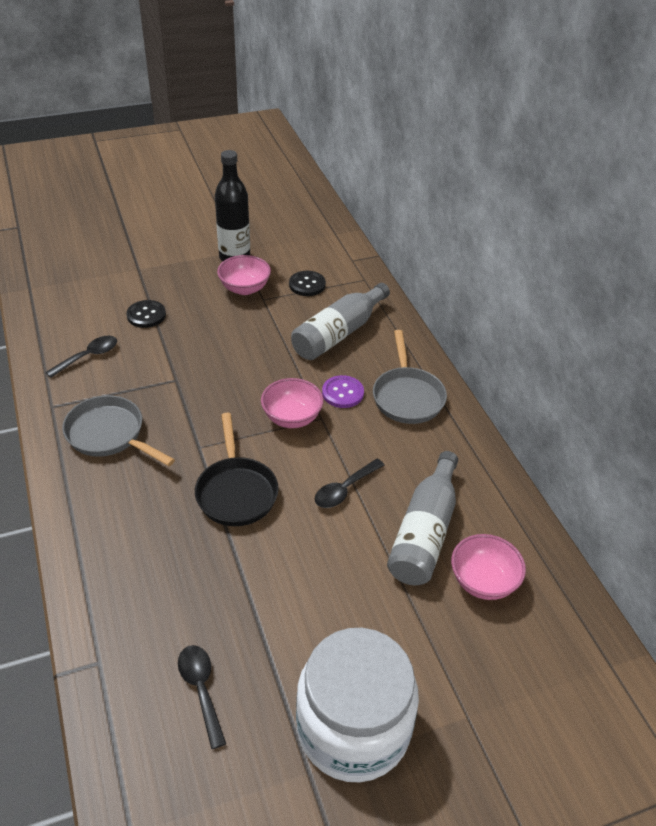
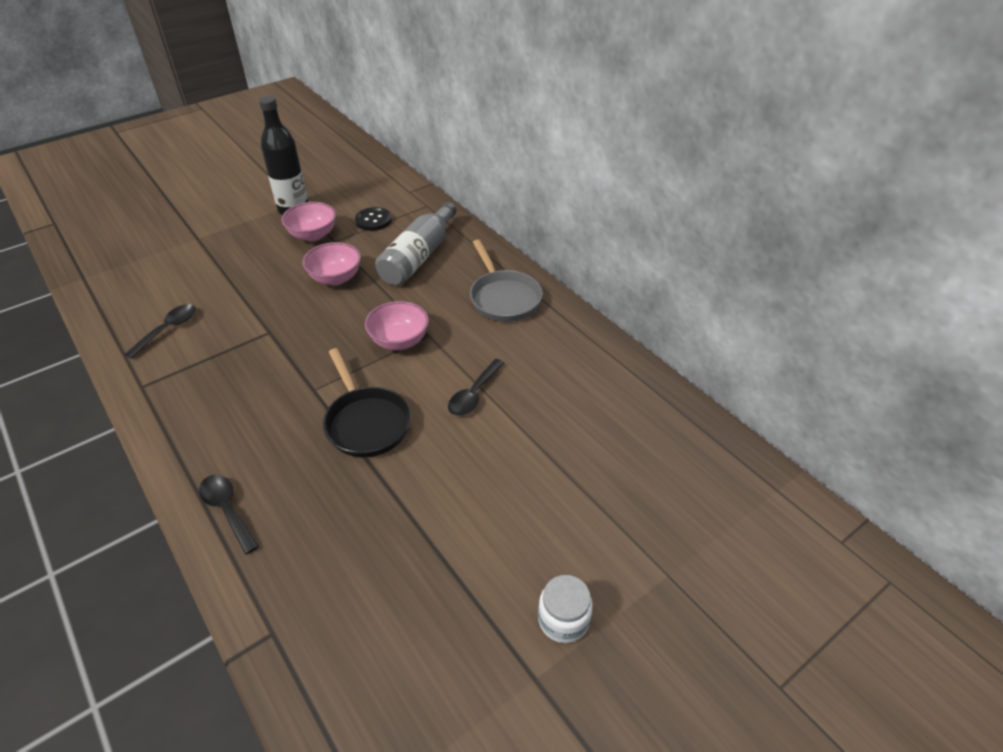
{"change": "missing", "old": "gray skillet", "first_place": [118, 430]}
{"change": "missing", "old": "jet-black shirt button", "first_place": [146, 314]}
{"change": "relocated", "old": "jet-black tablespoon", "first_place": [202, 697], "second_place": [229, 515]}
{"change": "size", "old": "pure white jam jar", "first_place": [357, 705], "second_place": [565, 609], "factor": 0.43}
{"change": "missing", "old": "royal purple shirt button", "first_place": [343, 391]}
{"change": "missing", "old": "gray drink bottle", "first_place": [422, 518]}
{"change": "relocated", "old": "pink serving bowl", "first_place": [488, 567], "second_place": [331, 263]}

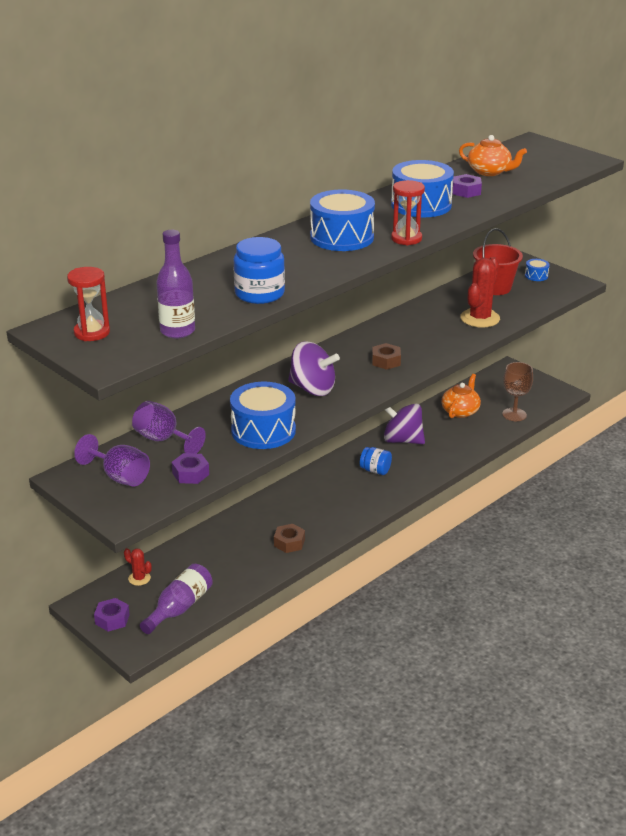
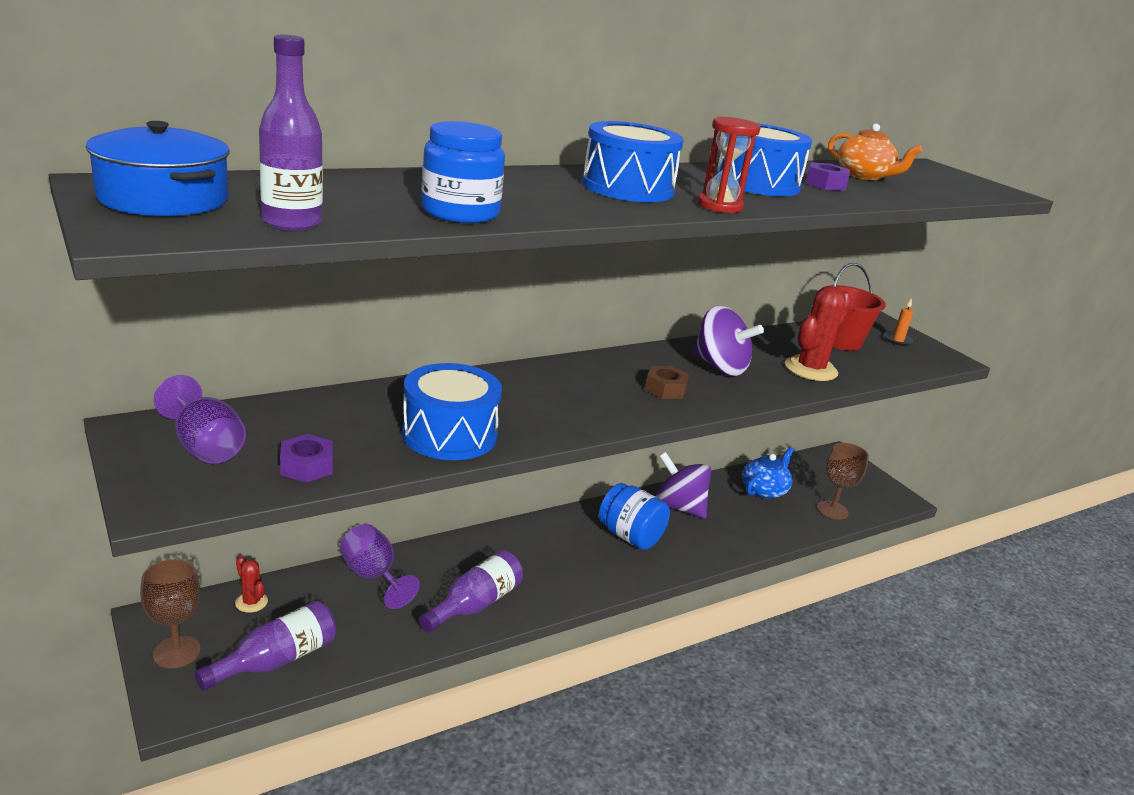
{"change": "exchanged", "old": "crimson hourglass", "new": "cobalt stockpot", "first_place": [88, 304], "second_place": [158, 168]}
{"change": "exchanged", "old": "royal purple nut", "new": "dark brown chalice", "first_place": [112, 615], "second_place": [170, 614]}
{"change": "relocated", "old": "royal purple chalice", "first_place": [169, 427], "second_place": [380, 566]}
{"change": "exchanged", "old": "dark brown nut", "new": "royal purple drink bottle", "first_place": [289, 538], "second_place": [471, 591]}
{"change": "relocated", "old": "royal purple whirligig", "first_place": [314, 368], "second_place": [728, 340]}
{"change": "size", "old": "cobalt jam jar", "first_place": [376, 461], "second_place": [634, 516], "factor": 1.59}
{"change": "colour", "old": "orange teapot", "new": "cobalt teapot", "first_place": [461, 396], "second_place": [768, 473]}
{"change": "exchanged", "old": "cobalt snare drum", "new": "orange pillar candle", "first_place": [537, 270], "second_place": [898, 322]}

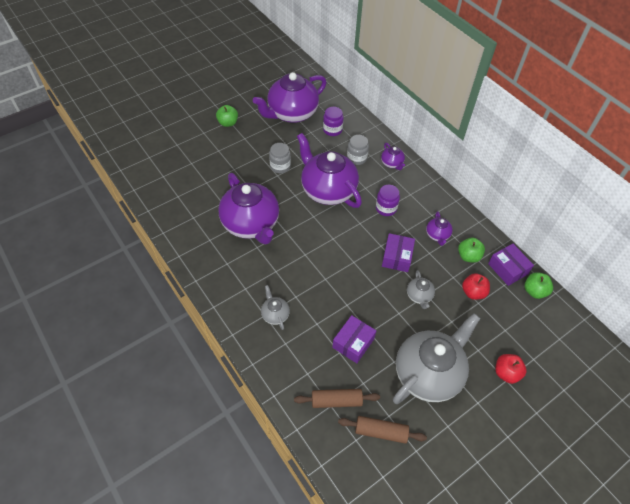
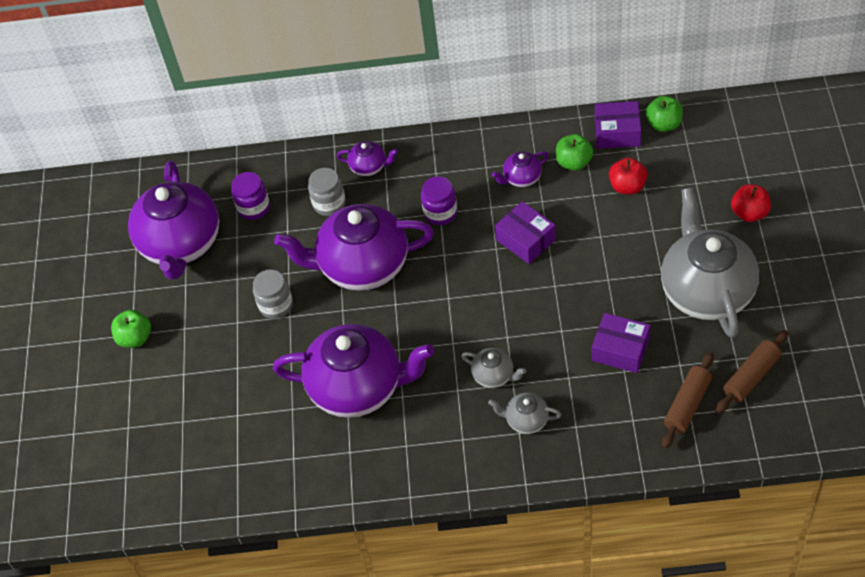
{"change": "spun", "old": "royal purple box", "first_place": [354, 339], "second_place": [621, 343], "degrees": -45}
{"change": "relocated", "old": "gray teapot", "first_place": [421, 289], "second_place": [493, 368]}
{"change": "spun", "old": "royal purple teapot", "first_place": [439, 228], "second_place": [520, 169], "degrees": 120}

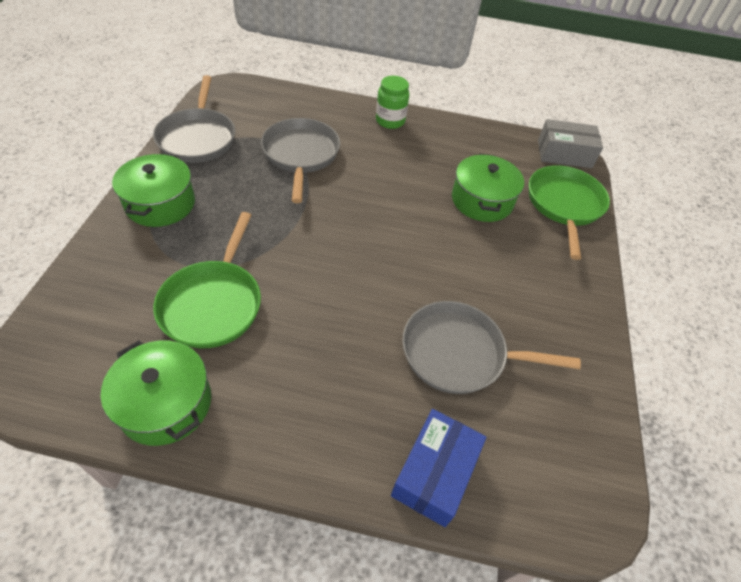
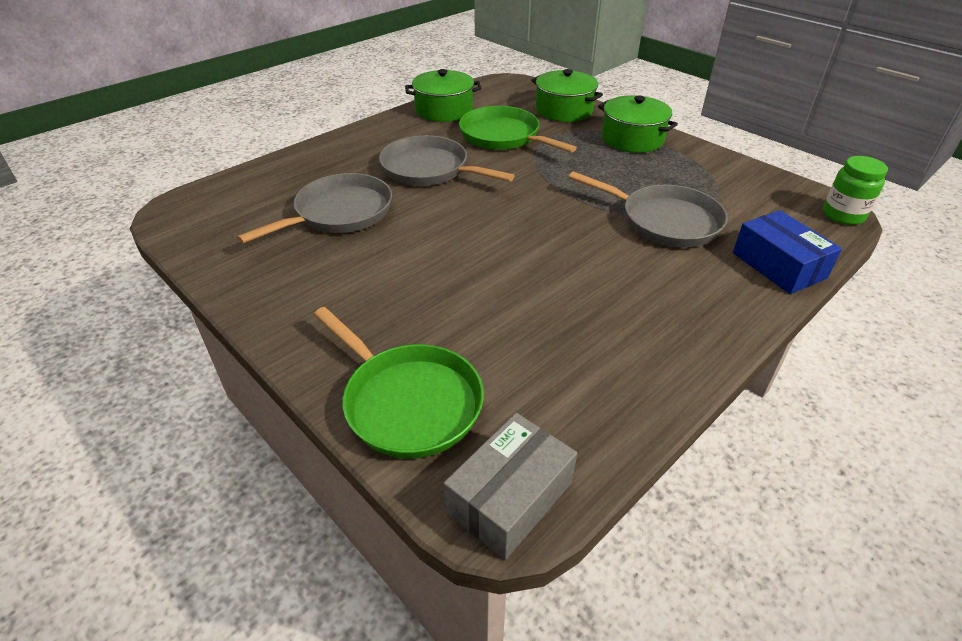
{"change": "relocated", "old": "gray skillet", "first_place": [194, 119], "second_place": [447, 160]}
{"change": "relocated", "old": "leaf-green jam jar", "first_place": [392, 102], "second_place": [855, 190]}
{"change": "relocated", "old": "cobalt box", "first_place": [438, 468], "second_place": [787, 252]}
{"change": "relocated", "old": "leaf-green stockpot", "first_place": [488, 188], "second_place": [567, 95]}

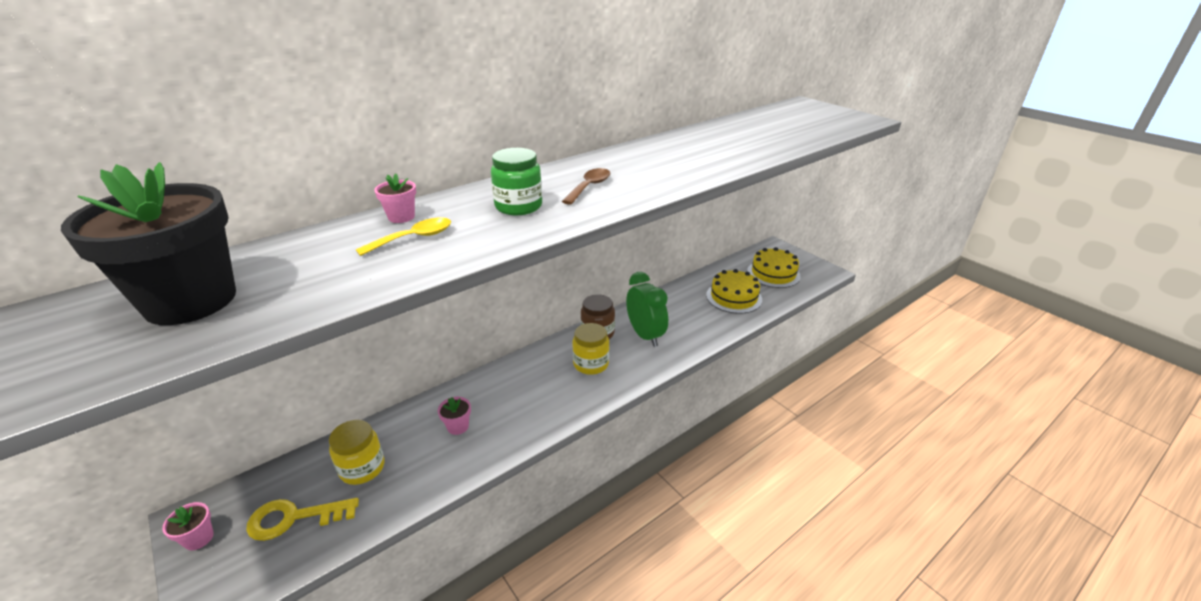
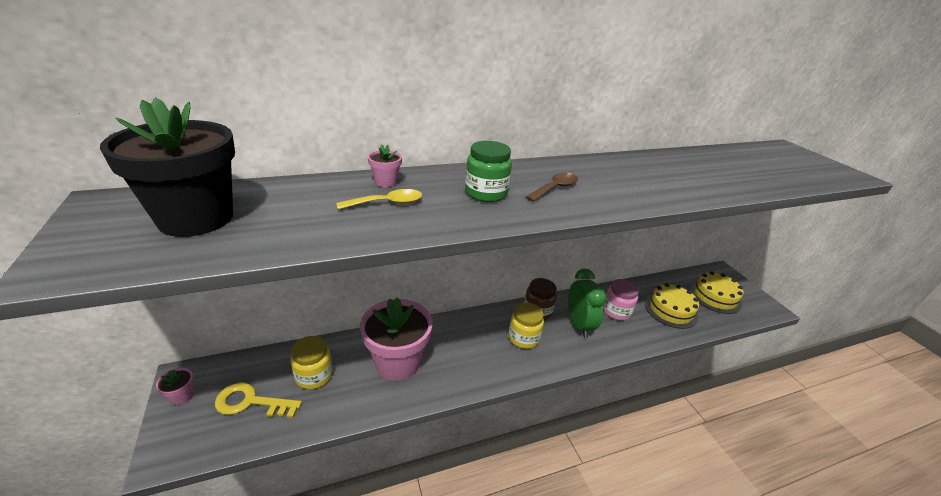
{"change": "size", "old": "pink plant pot", "first_place": [454, 416], "second_place": [396, 339], "factor": 2.47}
{"change": "appeared", "new": "pink jam jar", "second_place": [621, 300]}

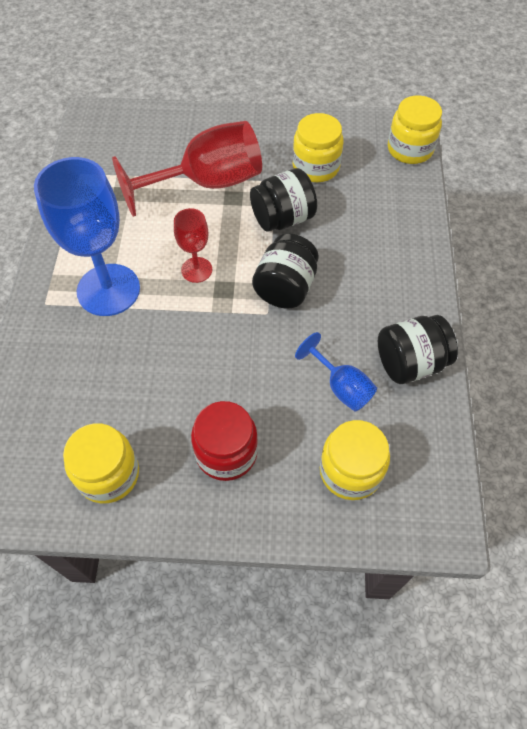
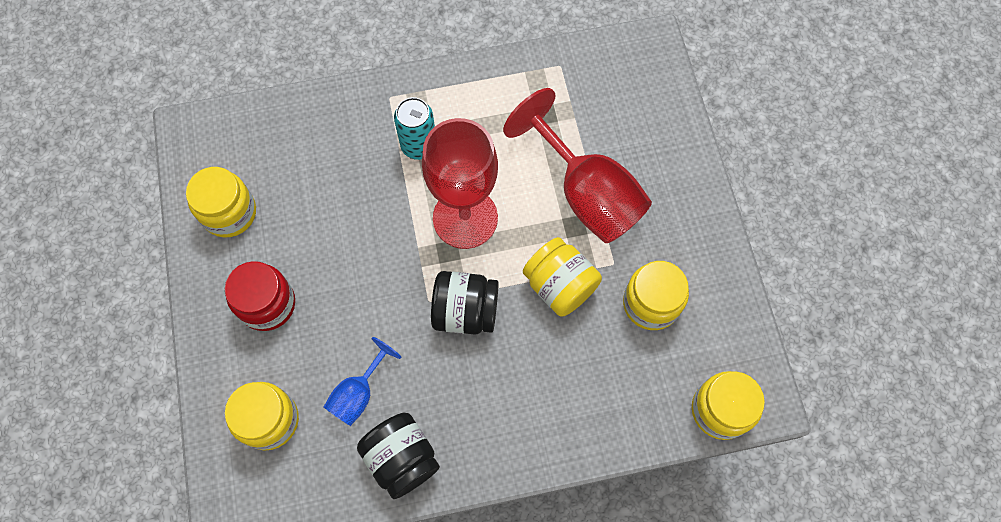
{"change": "exchanged", "old": "cobalt chalice", "new": "aqua tin", "first_place": [87, 236], "second_place": [414, 128]}
{"change": "size", "old": "crimson chalice", "first_place": [193, 245], "second_place": [460, 183], "factor": 1.97}
{"change": "colour", "old": "jet-black jam jar", "new": "golden jam jar", "first_place": [283, 200], "second_place": [562, 276]}

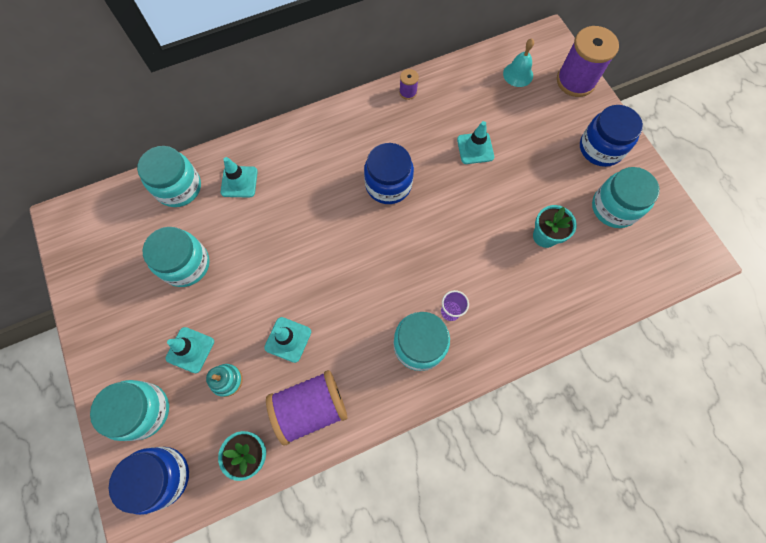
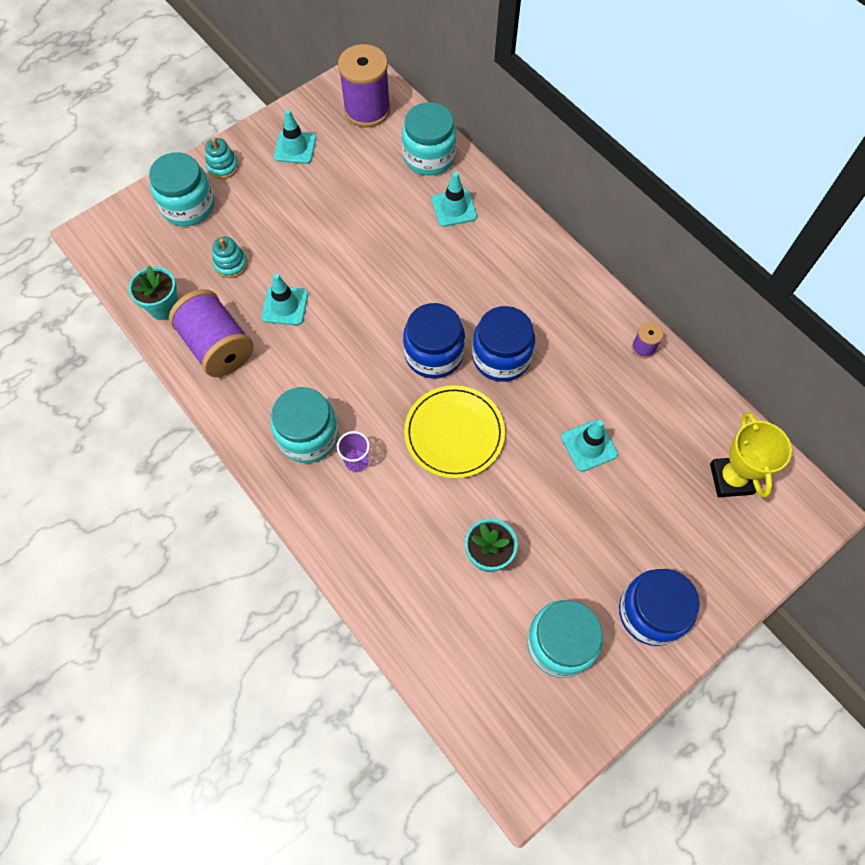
{"change": "relocated", "old": "cobalt jam jar", "first_place": [149, 481], "second_place": [434, 341]}
{"change": "missing", "old": "aqua jam jar", "first_place": [176, 257]}
{"change": "relocated", "old": "aqua safety cone", "first_place": [190, 350], "second_place": [295, 137]}
{"change": "exchanged", "old": "aqua bell", "new": "golden prize cup", "first_place": [518, 63], "second_place": [751, 454]}
{"change": "relocated", "old": "royal purple spool", "first_place": [588, 61], "second_place": [364, 85]}
{"change": "appeared", "new": "aqua ring stacker", "second_place": [222, 158]}
{"change": "appeared", "new": "golden plate", "second_place": [454, 432]}

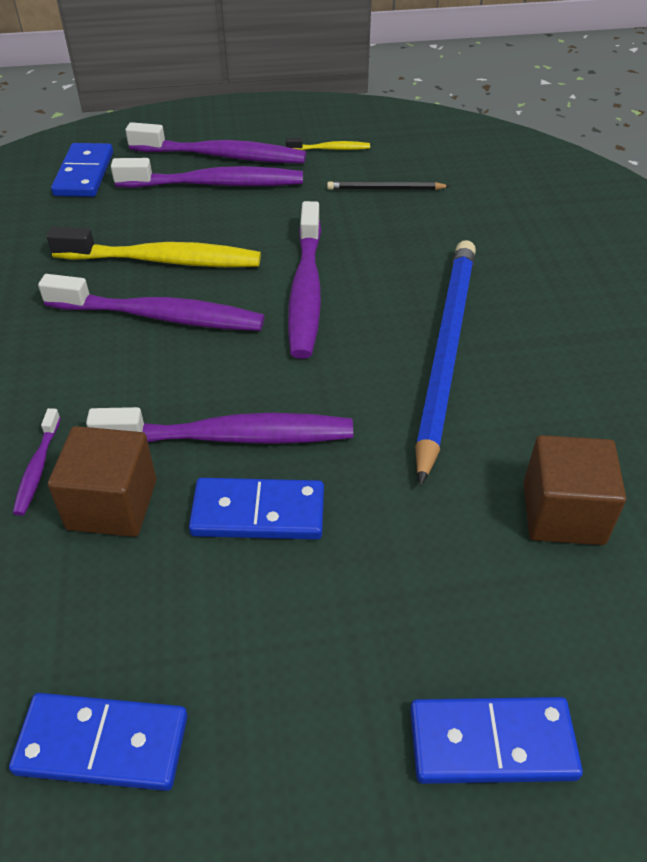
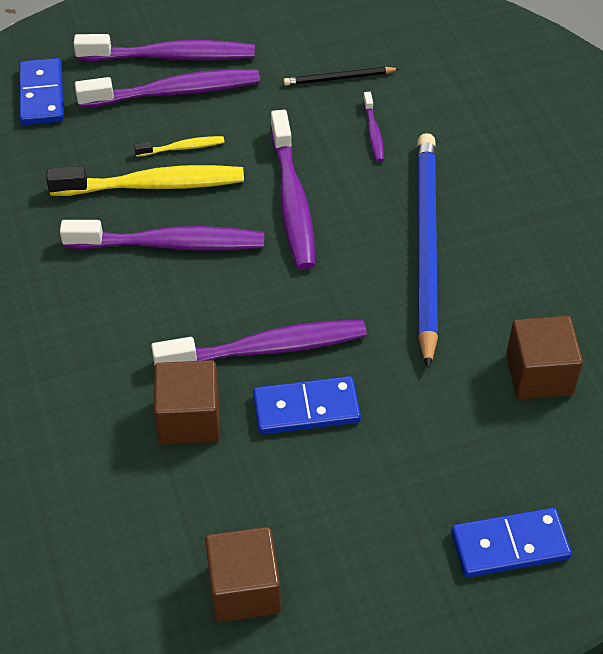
{"change": "exchanged", "old": "cobalt domino", "new": "dark brown solid cube", "first_place": [98, 742], "second_place": [243, 574]}
{"change": "relocated", "old": "royal purple toothbrush", "first_place": [37, 462], "second_place": [373, 127]}
{"change": "relocated", "old": "golden toothbrush", "first_place": [328, 144], "second_place": [179, 146]}

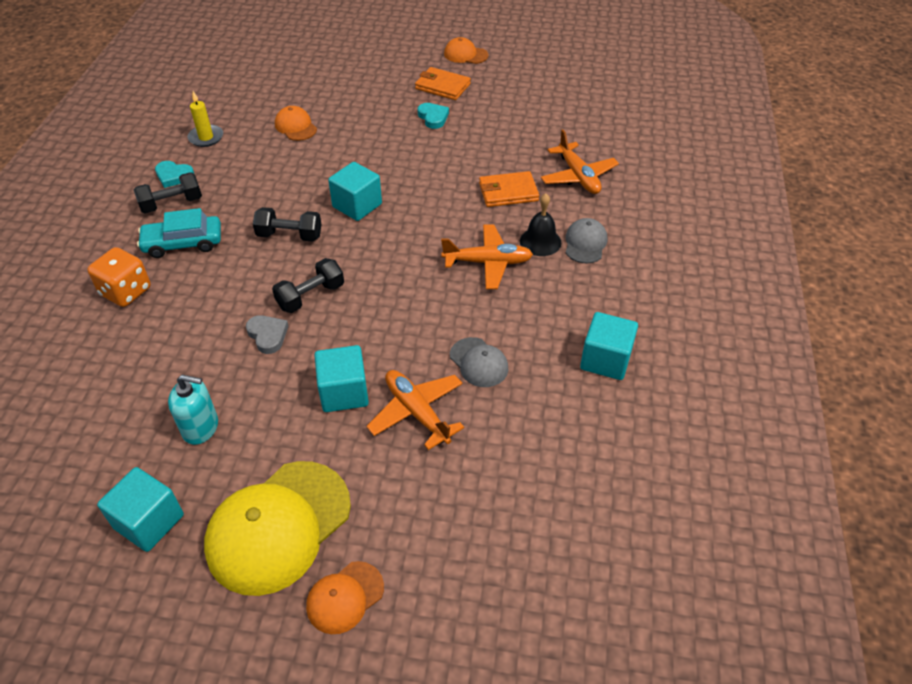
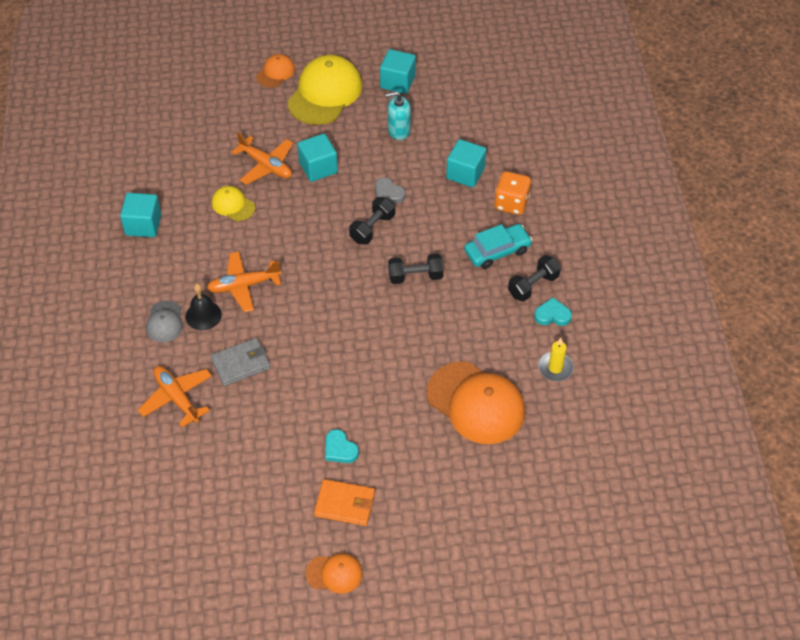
{"change": "size", "old": "orange cap", "first_place": [296, 123], "second_place": [476, 402], "factor": 2.01}
{"change": "relocated", "old": "aqua solid cube", "first_place": [355, 191], "second_place": [466, 163]}
{"change": "colour", "old": "gray cap", "new": "golden cap", "first_place": [479, 362], "second_place": [233, 203]}
{"change": "colour", "old": "orange wallet", "new": "gray wallet", "first_place": [509, 189], "second_place": [240, 362]}

